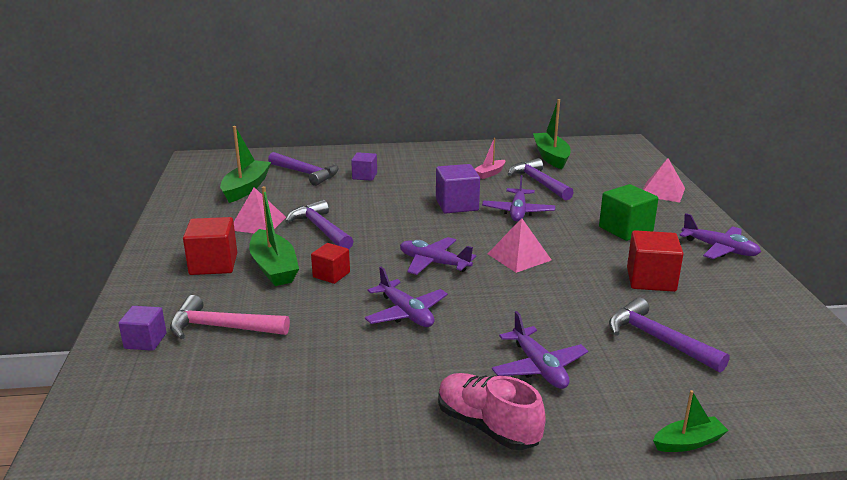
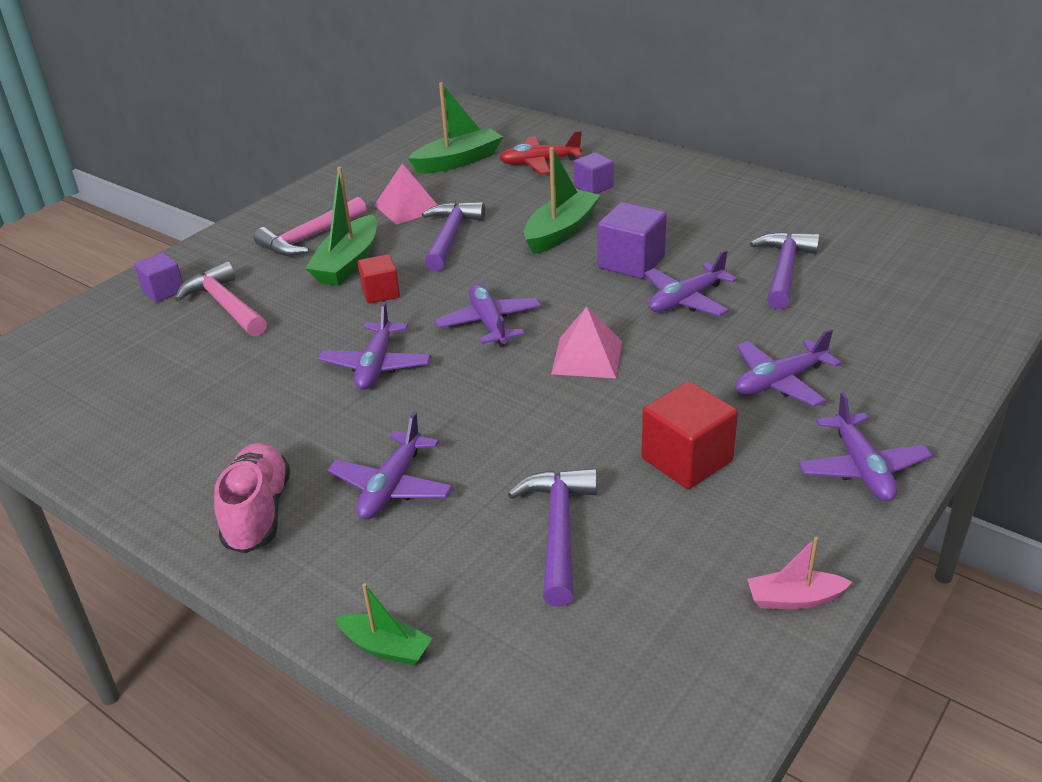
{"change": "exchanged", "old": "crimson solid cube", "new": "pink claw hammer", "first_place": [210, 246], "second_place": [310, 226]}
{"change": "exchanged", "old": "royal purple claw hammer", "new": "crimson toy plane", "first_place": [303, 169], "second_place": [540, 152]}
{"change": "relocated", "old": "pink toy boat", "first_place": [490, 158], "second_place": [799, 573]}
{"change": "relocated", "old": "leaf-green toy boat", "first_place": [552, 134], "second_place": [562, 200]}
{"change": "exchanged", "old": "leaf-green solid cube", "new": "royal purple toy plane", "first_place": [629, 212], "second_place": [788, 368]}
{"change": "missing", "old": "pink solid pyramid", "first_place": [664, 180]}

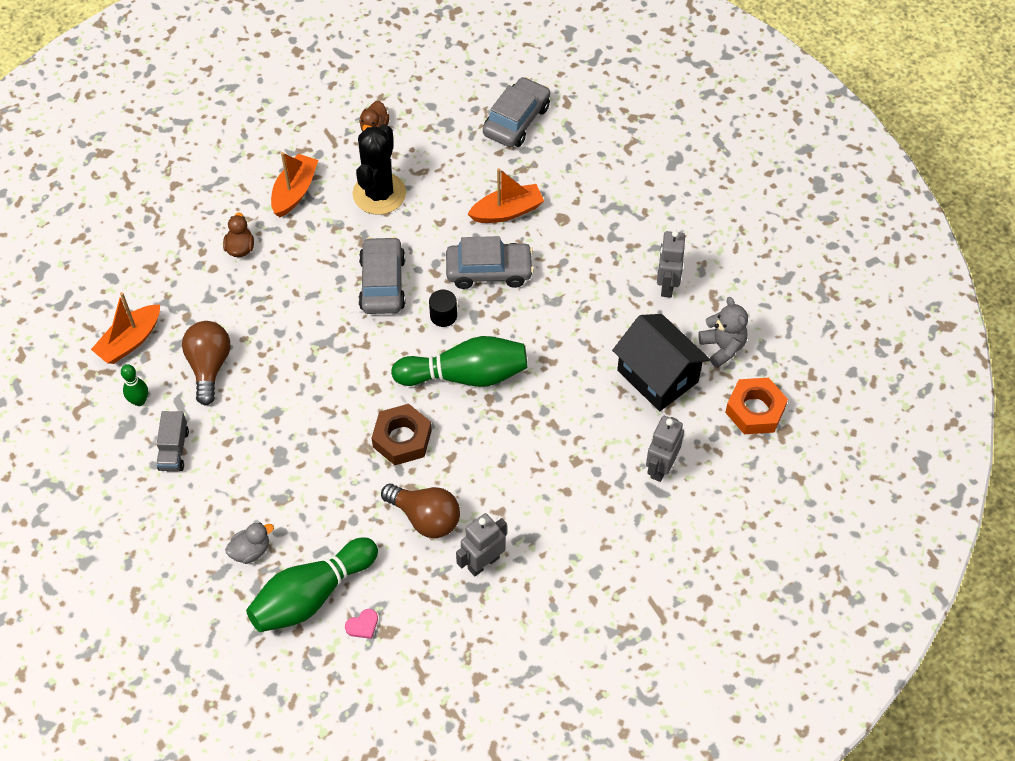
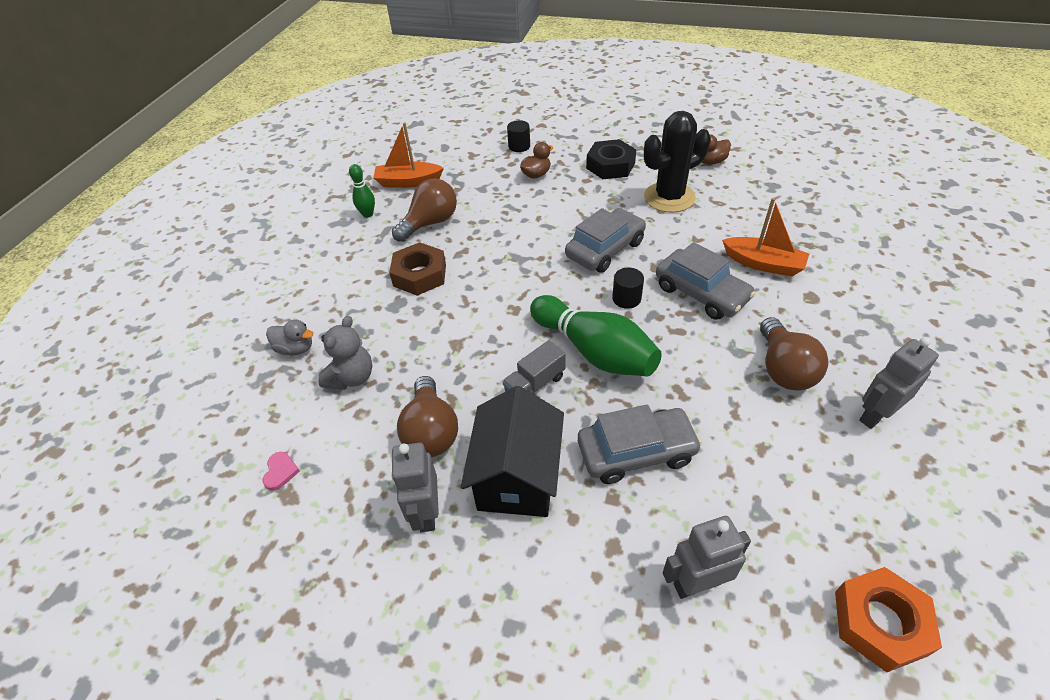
{"change": "relocated", "old": "gray toy truck", "first_place": [172, 441], "second_place": [534, 366]}
{"change": "missing", "old": "leaf-green skittle", "first_place": [312, 584]}
{"change": "exchanged", "old": "orange toy boat", "new": "jet-black nut", "first_place": [294, 184], "second_place": [611, 159]}
{"change": "spun", "old": "pink heart shape", "first_place": [361, 624], "second_place": [281, 471], "degrees": -105}
{"change": "relocated", "old": "dark brown nut", "first_place": [402, 434], "second_place": [417, 269]}
{"change": "spun", "old": "gray robot", "first_place": [481, 544], "second_place": [415, 487], "degrees": -105}
{"change": "relocated", "old": "gray toy car", "first_place": [516, 112], "second_place": [640, 444]}
{"change": "relocated", "old": "jet-black cottage", "first_place": [661, 362], "second_place": [512, 451]}
{"change": "relocated", "old": "gray stuffed bear", "first_place": [723, 332], "second_place": [345, 353]}
{"change": "appeared", "new": "jet-black solid cylinder", "second_place": [518, 136]}
{"change": "appeared", "new": "dark brown light bulb", "second_place": [794, 353]}

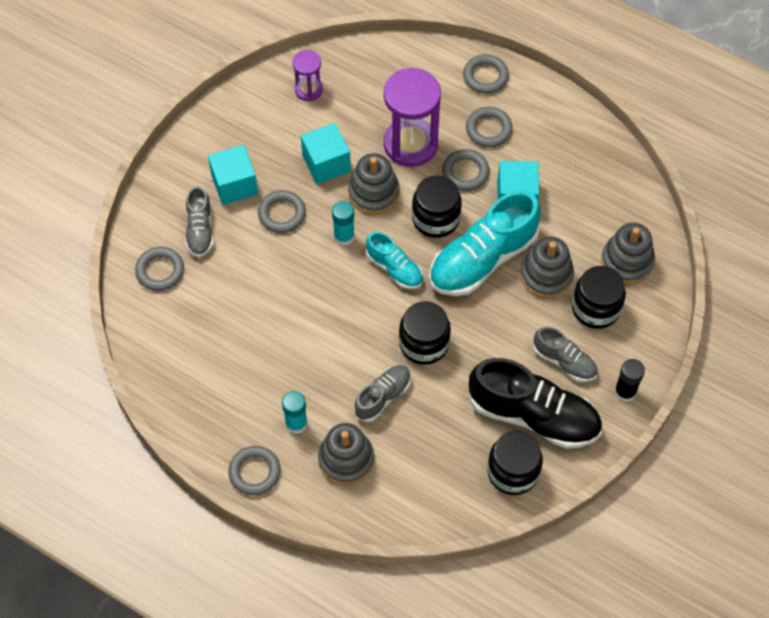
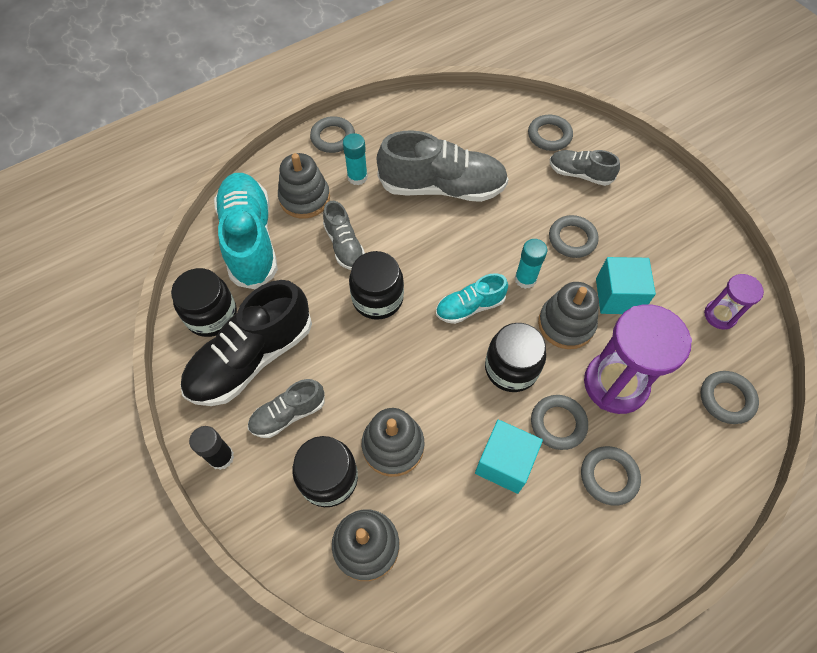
{"change": "missing", "old": "aqua solid cube", "first_place": [233, 175]}
{"change": "relocated", "old": "aqua lace-up shoe", "first_place": [485, 243], "second_place": [246, 231]}
{"change": "relocated", "old": "gray hoop", "first_place": [486, 74], "second_place": [729, 397]}
{"change": "appeared", "new": "gray lace-up shoe", "second_place": [443, 166]}

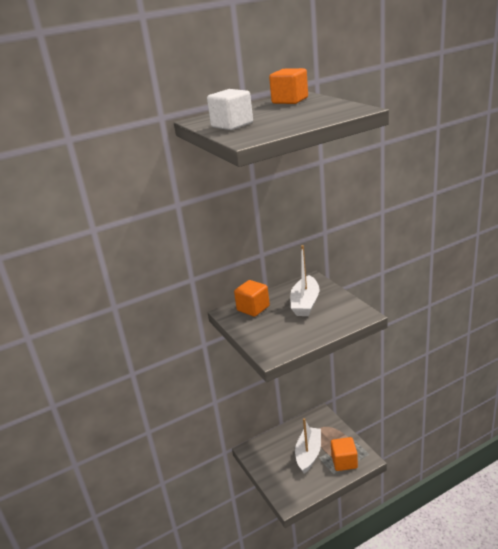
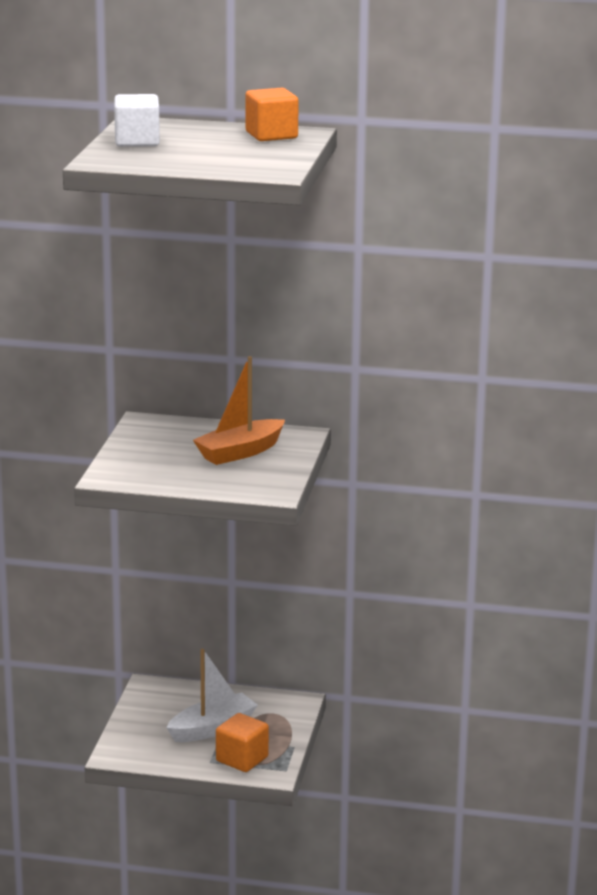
{"change": "missing", "old": "orange solid cube", "first_place": [252, 298]}
{"change": "colour", "old": "pure white toy boat", "new": "orange toy boat", "first_place": [304, 280], "second_place": [239, 410]}

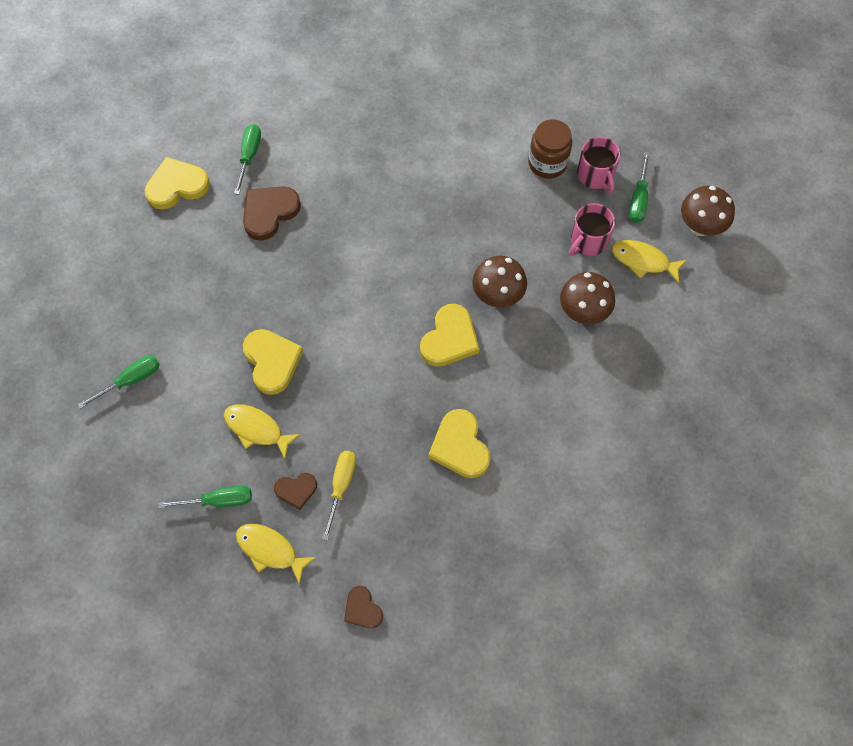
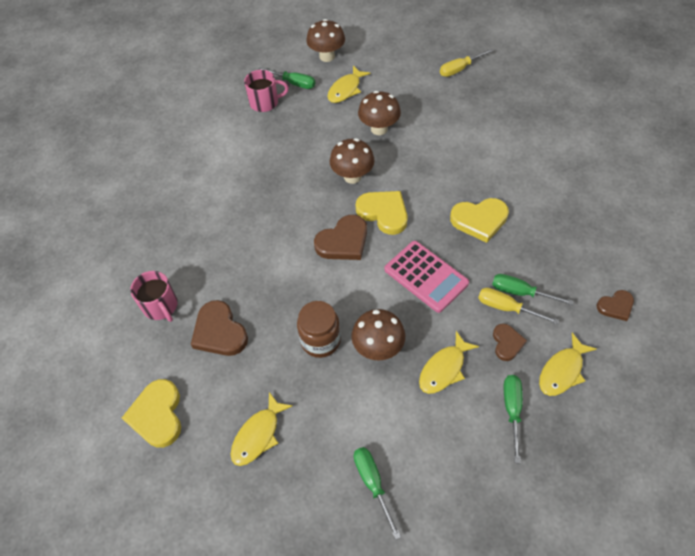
{"change": "relocated", "old": "leaf-green screwdriver", "first_place": [247, 159], "second_place": [532, 289]}
{"change": "exchanged", "old": "golden heart shape", "new": "dark brown mushroom", "first_place": [273, 362], "second_place": [378, 335]}
{"change": "relocated", "old": "dark brown jam jar", "first_place": [550, 149], "second_place": [319, 329]}
{"change": "relocated", "old": "pink coffee mug", "first_place": [592, 229], "second_place": [154, 296]}
{"change": "appeared", "new": "golden toy fish", "second_place": [262, 429]}
{"change": "appeared", "new": "dark brown heart shape", "second_place": [340, 237]}
{"change": "appeared", "new": "pink adding machine", "second_place": [426, 277]}
{"change": "appeared", "new": "golden screwdriver", "second_place": [466, 63]}

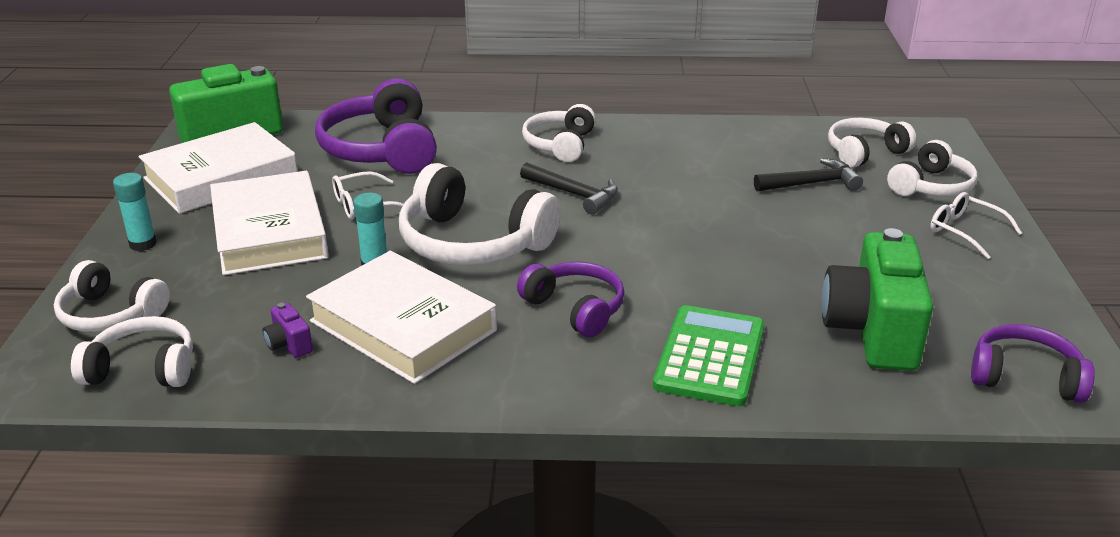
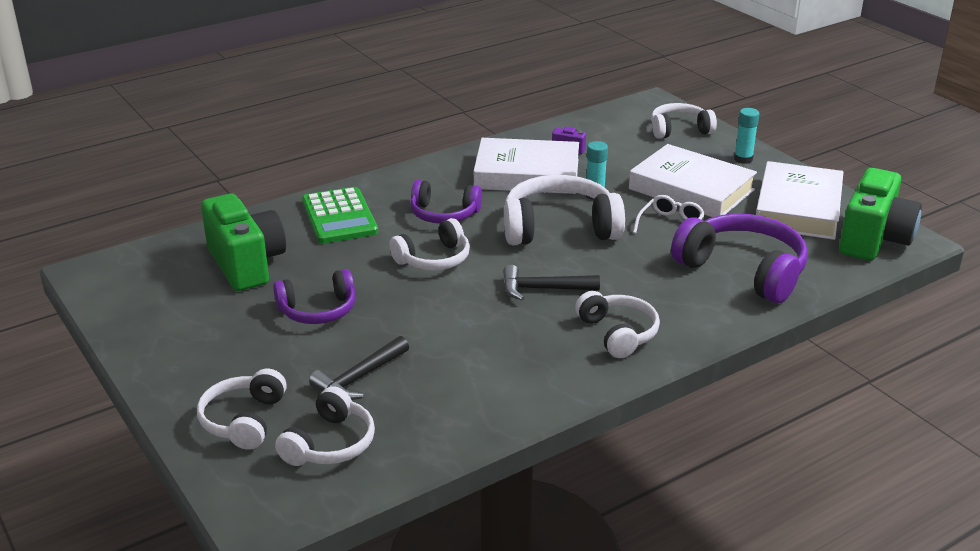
{"change": "relocated", "old": "pure white headphones", "first_place": [132, 351], "second_place": [429, 244]}
{"change": "missing", "old": "pure white eyeglasses", "first_place": [976, 225]}
{"change": "relocated", "old": "royal purple headphones", "first_place": [1033, 363], "second_place": [314, 296]}

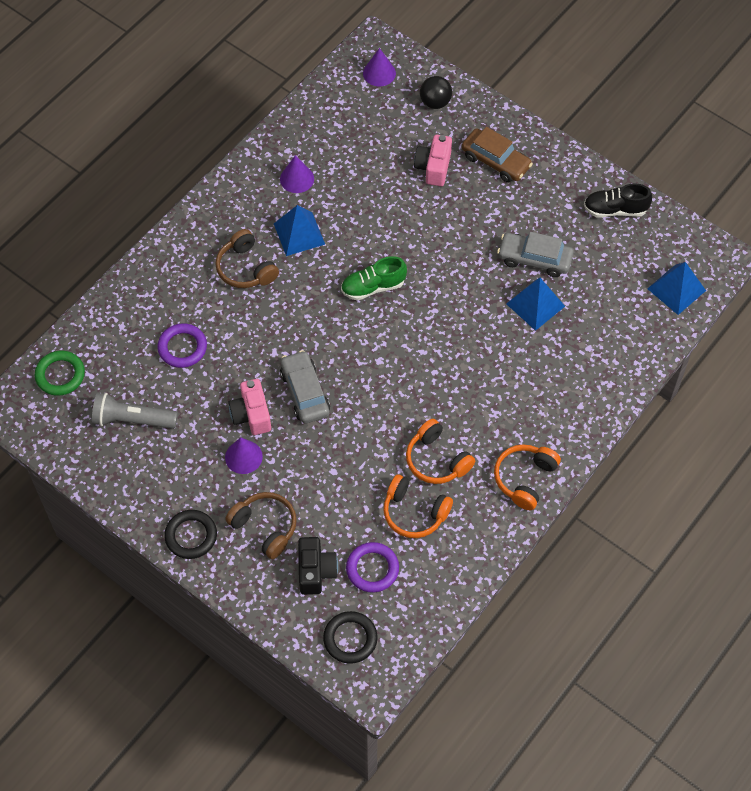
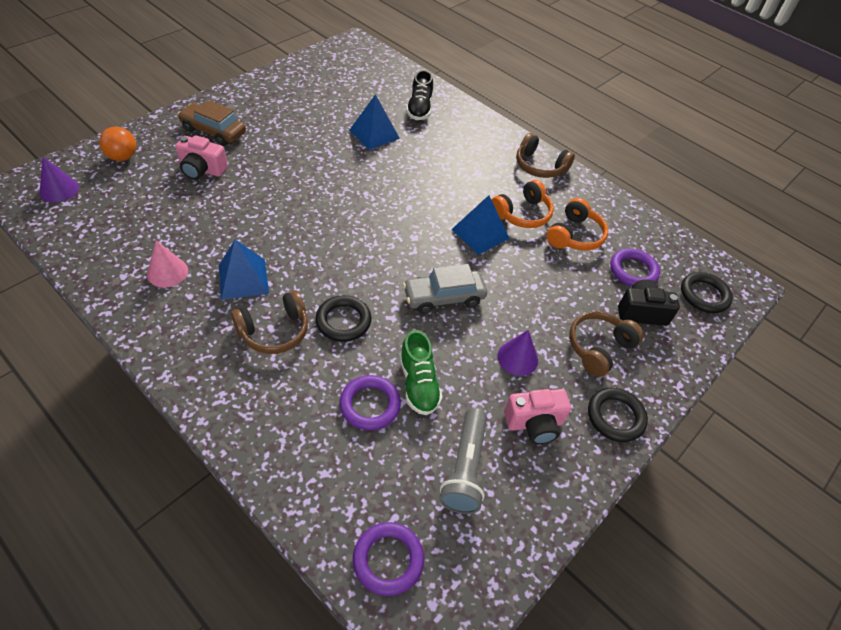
{"change": "colour", "old": "leaf-green hoop", "new": "royal purple hoop", "first_place": [60, 373], "second_place": [388, 559]}
{"change": "relocated", "old": "pink compact camera", "first_place": [249, 407], "second_place": [537, 416]}
{"change": "colour", "old": "royal purple cone", "new": "pink cone", "first_place": [297, 174], "second_place": [167, 264]}
{"change": "relocated", "old": "leaf-green lace-up shoe", "first_place": [374, 278], "second_place": [421, 372]}
{"change": "colour", "old": "jet-black ball", "new": "orange ball", "first_place": [436, 92], "second_place": [117, 144]}
{"change": "spun", "old": "dark brown toy car", "first_place": [497, 155], "second_place": [211, 123], "degrees": -105}
{"change": "colour", "old": "orange headphones", "new": "dark brown headphones", "first_place": [527, 477], "second_place": [545, 155]}
{"change": "missing", "old": "gray toy car", "first_place": [535, 254]}
{"change": "relocated", "old": "jet-black lace-up shoe", "first_place": [618, 200], "second_place": [419, 95]}
{"change": "relocated", "old": "cobalt solid pyramid", "first_place": [676, 288], "second_place": [481, 225]}
{"change": "appeared", "new": "jet-black hoop", "second_place": [343, 318]}

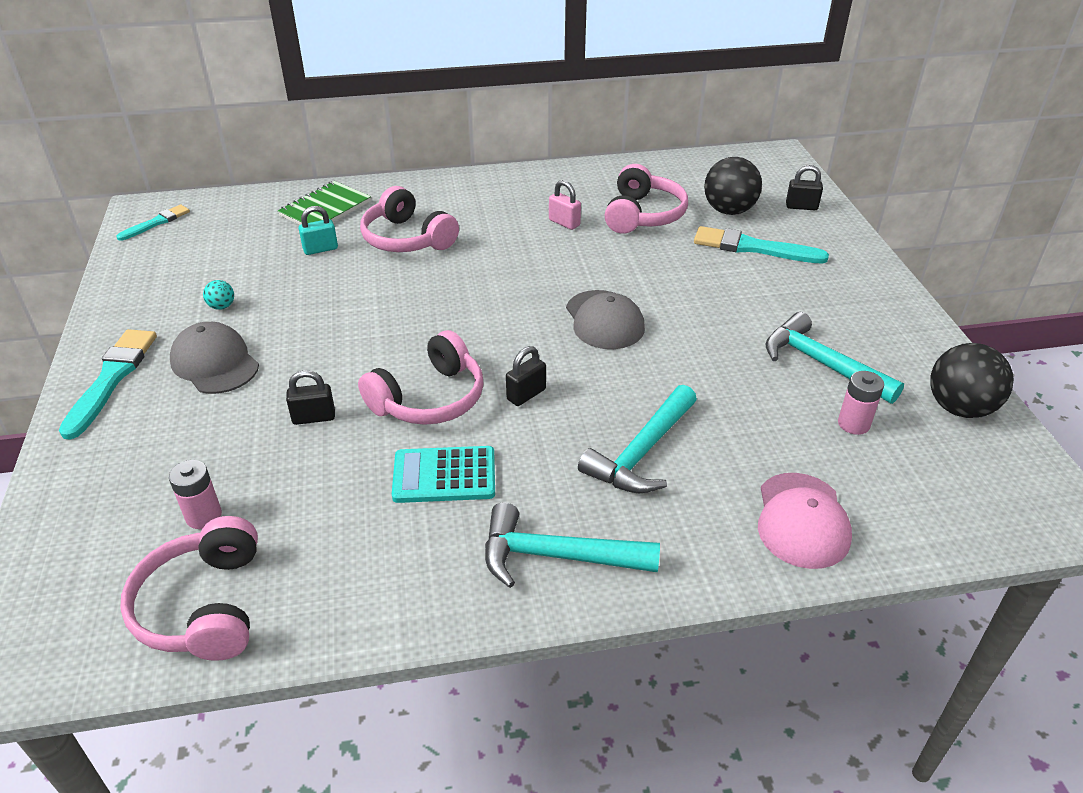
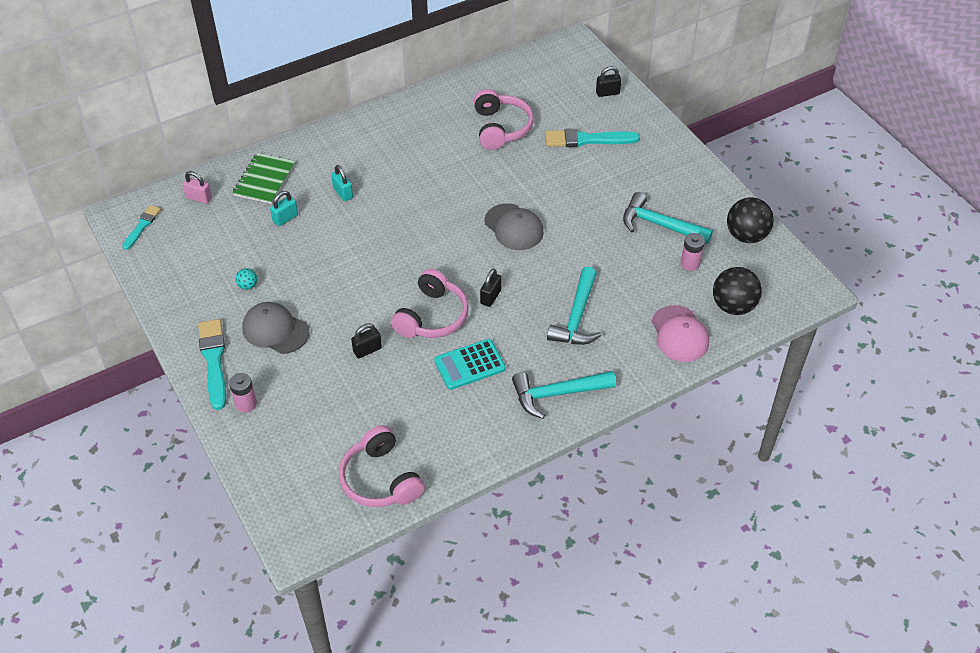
{"change": "relocated", "old": "pink AA battery", "first_place": [195, 494], "second_place": [243, 392]}
{"change": "exchanged", "old": "pink headphones", "new": "aqua lock", "first_place": [409, 219], "second_place": [342, 183]}
{"change": "relocated", "old": "pink lock", "first_place": [565, 205], "second_place": [197, 187]}
{"change": "relocated", "old": "jet-black ball", "first_place": [733, 186], "second_place": [737, 291]}

